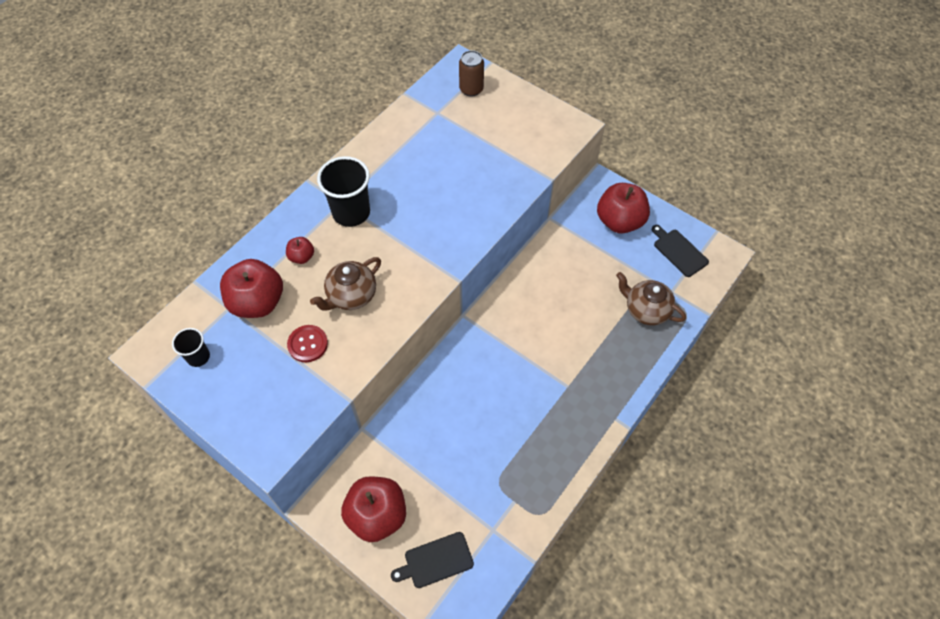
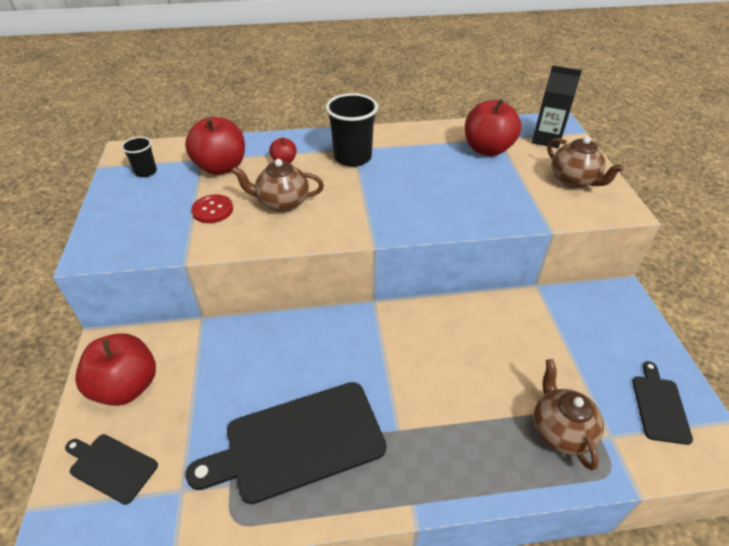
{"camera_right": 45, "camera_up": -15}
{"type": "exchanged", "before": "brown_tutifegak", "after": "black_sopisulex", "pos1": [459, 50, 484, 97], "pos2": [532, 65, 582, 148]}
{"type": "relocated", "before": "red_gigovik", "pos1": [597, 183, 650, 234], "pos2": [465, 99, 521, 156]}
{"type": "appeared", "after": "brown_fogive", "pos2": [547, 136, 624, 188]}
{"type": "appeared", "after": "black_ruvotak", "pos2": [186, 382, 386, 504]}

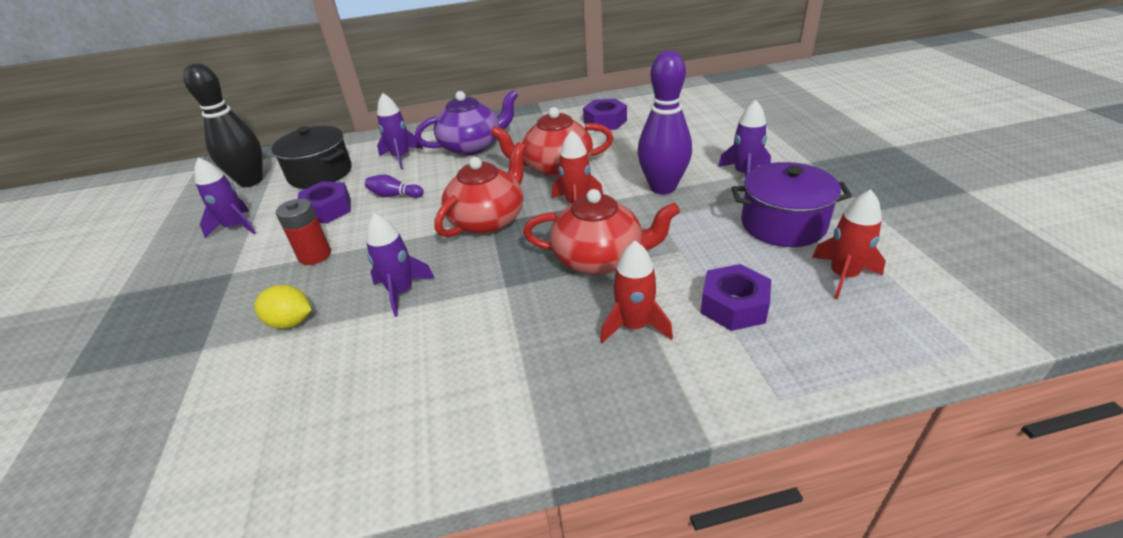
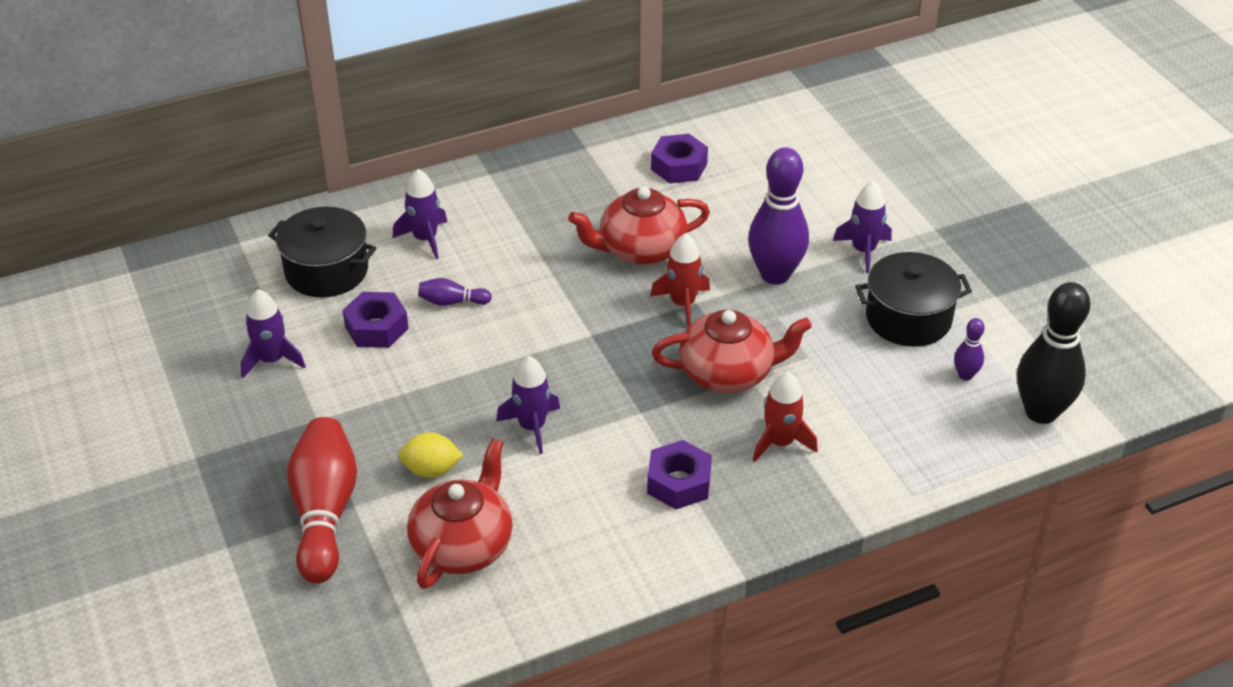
{"camera_right": -15, "camera_up": 5}
{"type": "relocated", "before": "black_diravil", "pos1": [183, 63, 263, 187], "pos2": [1017, 282, 1090, 424]}
{"type": "missing", "before": "purple_fogive", "pos1": [415, 90, 518, 156]}
{"type": "relocated", "before": "red_fogive", "pos1": [434, 142, 526, 237], "pos2": [407, 438, 513, 589]}
{"type": "colour", "before": "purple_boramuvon", "after": "black_boramuvon", "pos1": [731, 162, 852, 247], "pos2": [855, 252, 972, 347]}
{"type": "exchanged", "before": "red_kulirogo", "after": "purple_diravil", "pos1": [812, 189, 886, 299], "pos2": [954, 318, 985, 381]}
{"type": "missing", "before": "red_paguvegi", "pos1": [276, 199, 331, 265]}
{"type": "relocated", "before": "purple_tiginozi", "pos1": [701, 264, 771, 331], "pos2": [647, 440, 712, 509]}
{"type": "appeared", "after": "red_diravil", "pos2": [287, 417, 357, 583]}

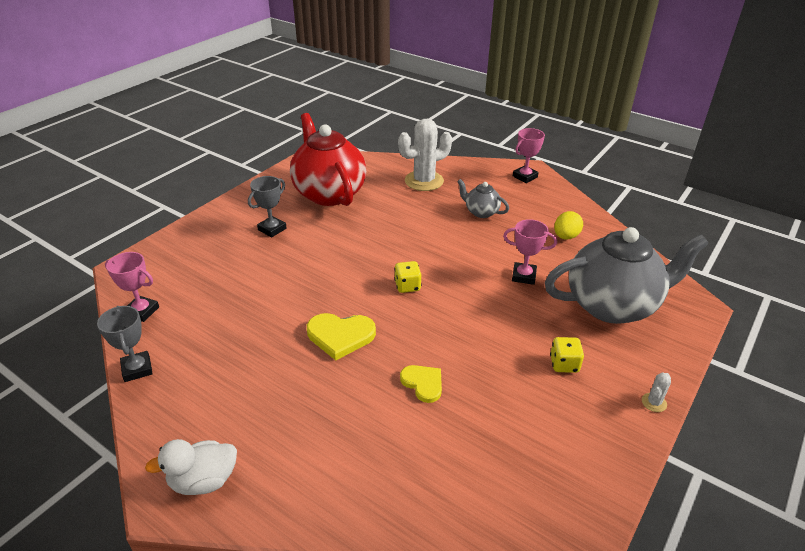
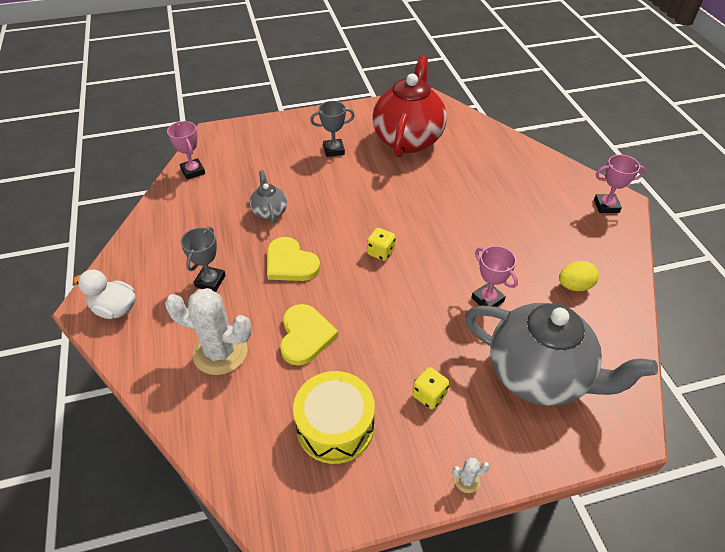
{"camera_right": 40, "camera_up": 10}
{"type": "relocated", "before": "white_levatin", "pos1": [398, 119, 452, 191], "pos2": [165, 288, 252, 375]}
{"type": "relocated", "before": "grey_fogive", "pos1": [457, 179, 509, 218], "pos2": [250, 170, 287, 224]}
{"type": "relocated", "before": "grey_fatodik", "pos1": [97, 306, 153, 382], "pos2": [180, 227, 226, 292]}
{"type": "size", "before": "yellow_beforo", "pos1": [400, 365, 442, 403], "pos2": [280, 304, 338, 366], "scale": 1.52}
{"type": "appeared", "after": "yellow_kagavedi", "pos2": [293, 371, 375, 464]}

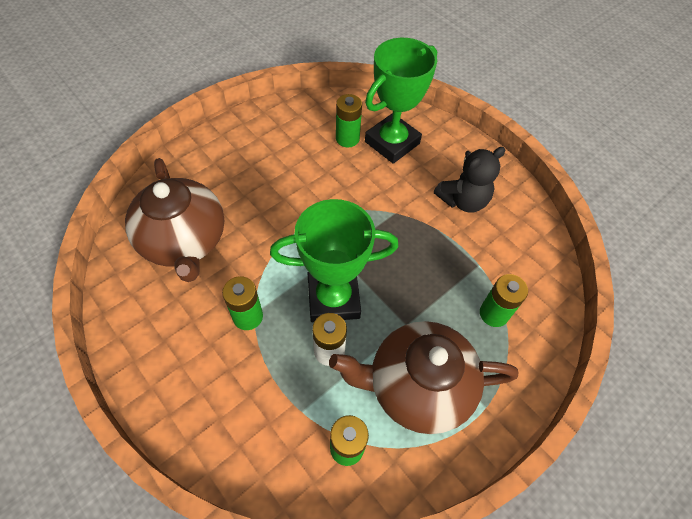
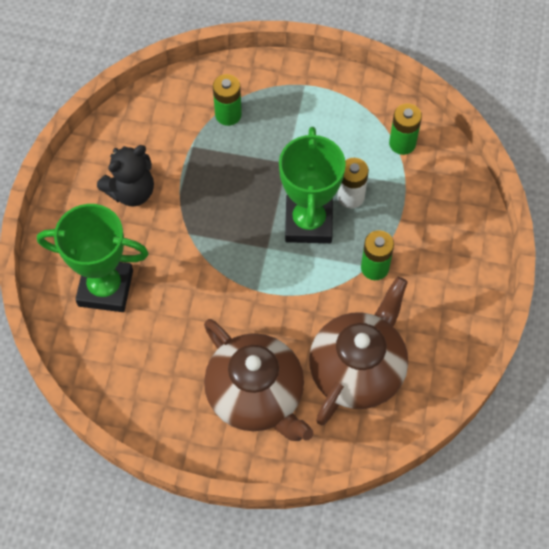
{"camera_right": -125, "camera_up": 5}
{"type": "missing", "before": "green_paguvegi", "pos1": [336, 94, 362, 148]}
{"type": "spun", "before": "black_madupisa", "pos1": [434, 147, 505, 213], "pos2": [97, 145, 154, 207], "turn": 120}
{"type": "spun", "before": "green_fatodik", "pos1": [270, 199, 399, 322], "pos2": [279, 127, 346, 243], "turn": 45}
{"type": "relocated", "before": "brown_fogive", "pos1": [329, 321, 518, 434], "pos2": [204, 319, 313, 441]}

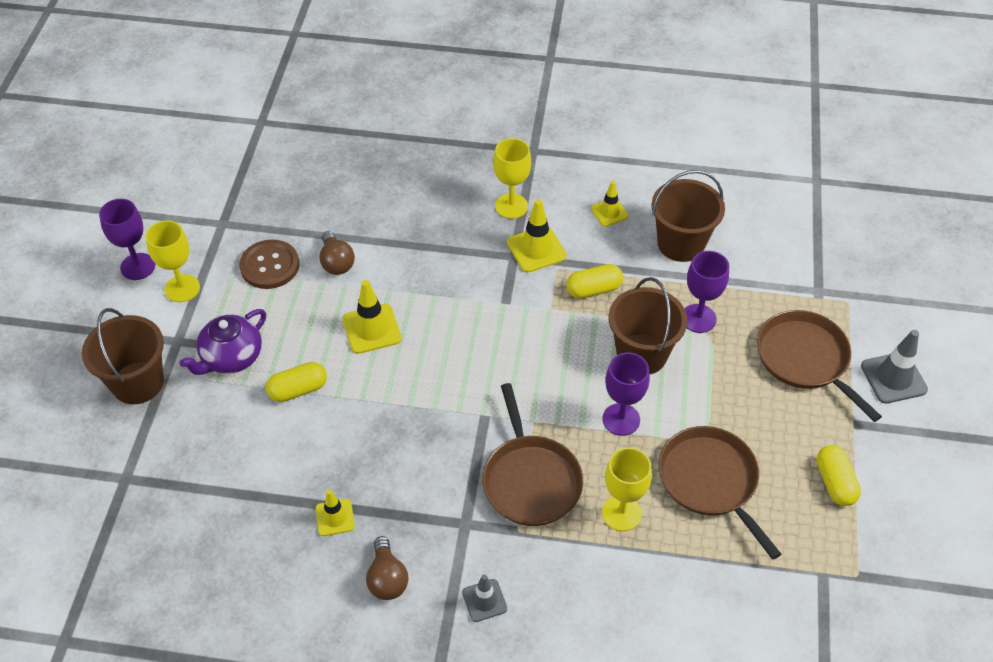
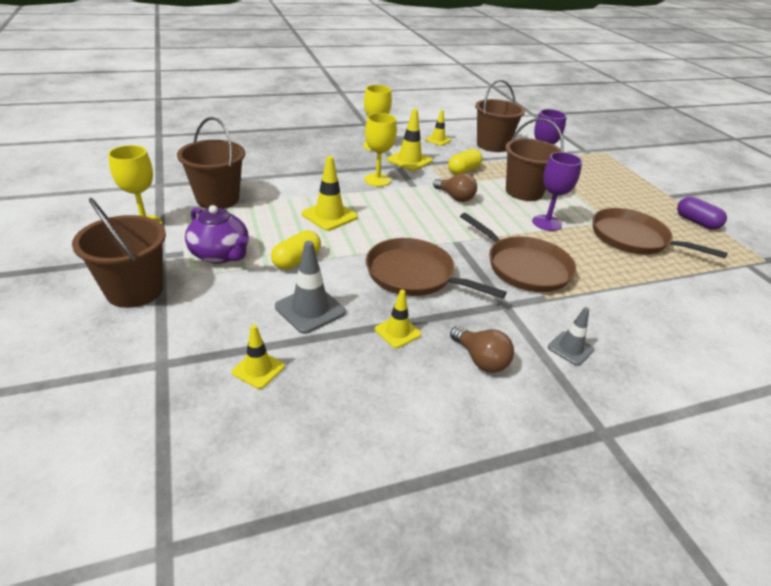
{"camera_right": -30, "camera_up": -15}
{"type": "missing", "before": "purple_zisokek", "pos1": [99, 199, 155, 280]}
{"type": "relocated", "before": "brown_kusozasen", "pos1": [320, 231, 355, 275], "pos2": [433, 173, 477, 202]}
{"type": "exchanged", "before": "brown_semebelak", "after": "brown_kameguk", "pos1": [239, 240, 299, 289], "pos2": [177, 117, 245, 209]}
{"type": "spun", "before": "purple_fogive", "pos1": [179, 309, 266, 375], "pos2": [185, 205, 249, 264], "turn": -60}
{"type": "relocated", "before": "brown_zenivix", "pos1": [757, 310, 882, 422], "pos2": [365, 238, 507, 299]}
{"type": "relocated", "before": "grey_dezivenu", "pos1": [861, 330, 928, 404], "pos2": [275, 241, 346, 334]}
{"type": "colour", "before": "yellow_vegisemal", "after": "purple_vegisemal", "pos1": [816, 445, 861, 506], "pos2": [677, 197, 727, 230]}
{"type": "relocated", "before": "yellow_zisokek", "pos1": [602, 448, 652, 531], "pos2": [364, 113, 397, 187]}
{"type": "appeared", "after": "yellow_dezivenu", "pos2": [232, 325, 285, 389]}

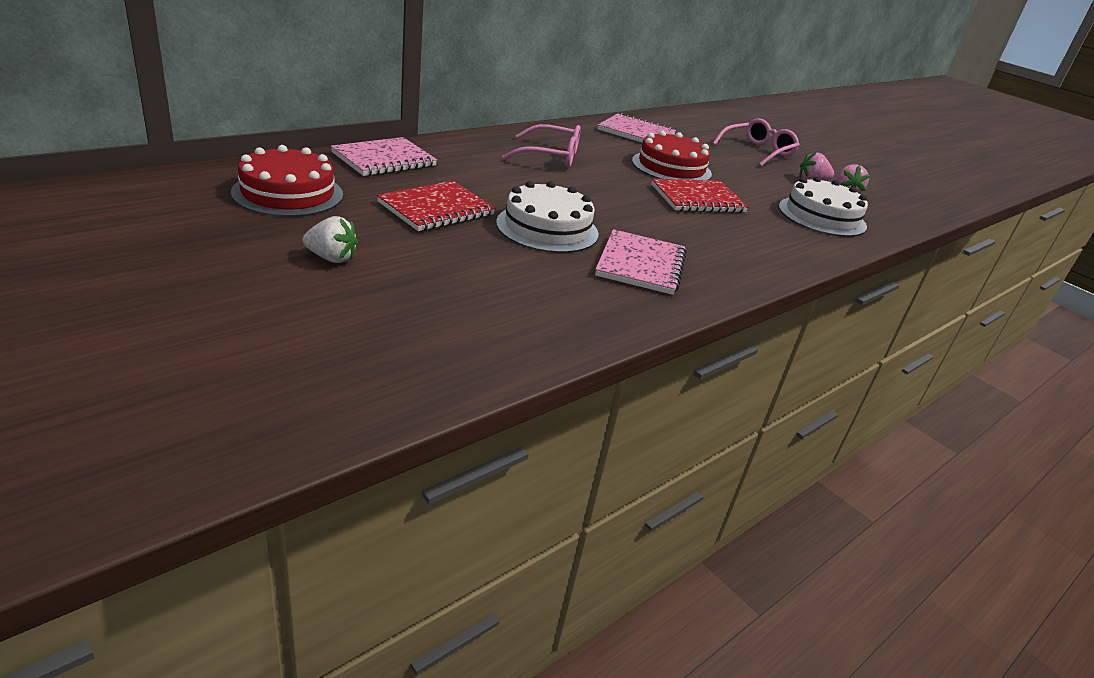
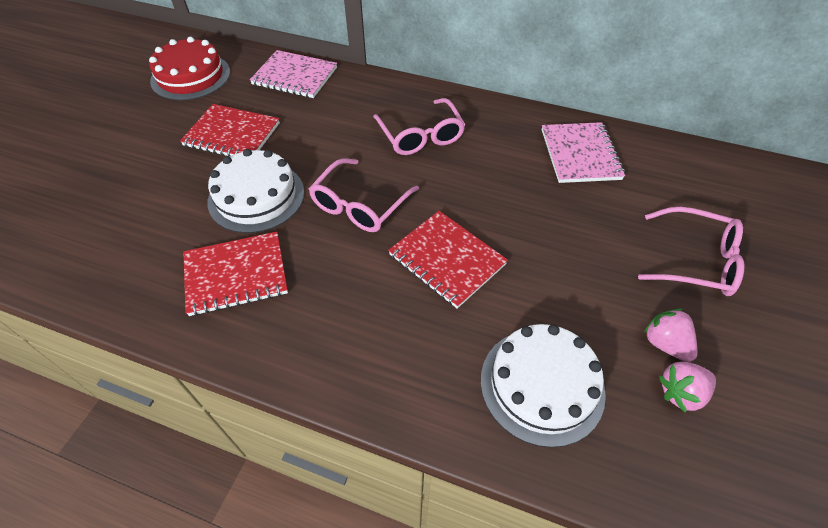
{"camera_right": 65, "camera_up": 20}
{"type": "missing", "before": "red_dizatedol", "pos1": [632, 130, 712, 181]}
{"type": "missing", "before": "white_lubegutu", "pos1": [302, 216, 358, 263]}
{"type": "colour", "before": "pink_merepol", "after": "red_merepol", "pos1": [595, 229, 687, 295], "pos2": [183, 232, 288, 316]}
{"type": "appeared", "after": "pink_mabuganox", "pos2": [309, 158, 419, 232]}

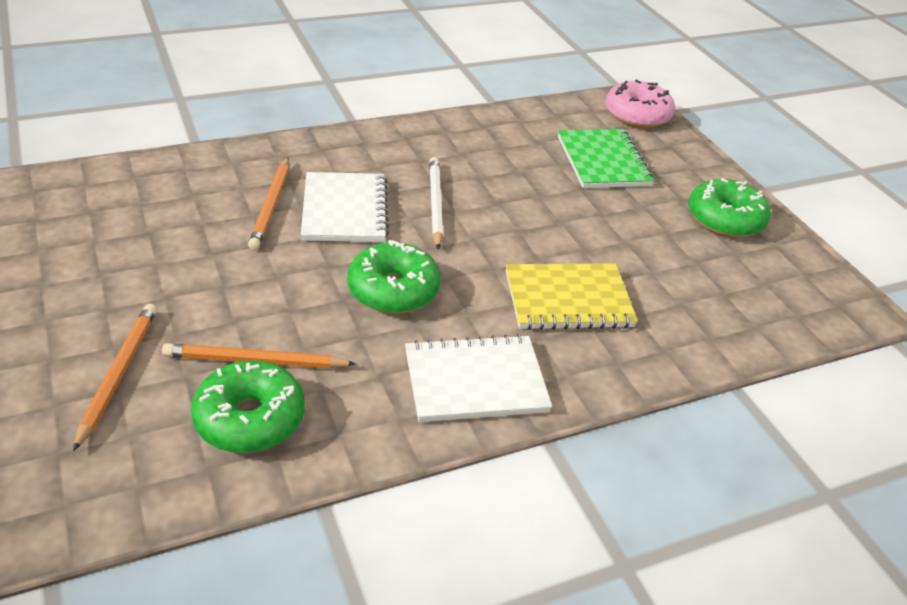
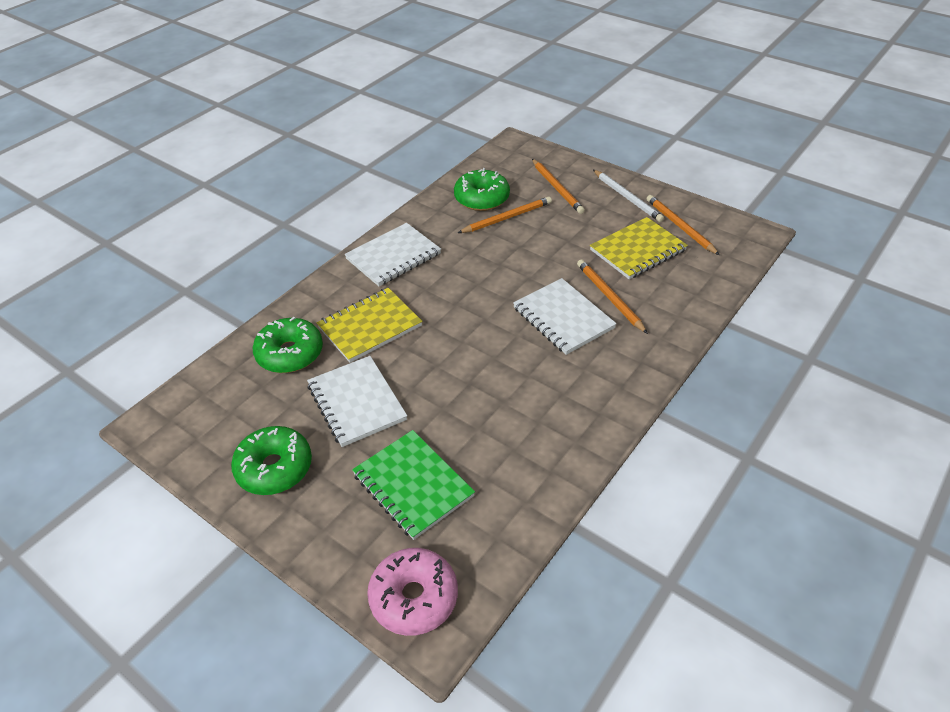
{"camera_right": 155, "camera_up": 5}
{"type": "relocated", "before": "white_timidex", "pos1": [429, 157, 443, 250], "pos2": [593, 170, 664, 222]}
{"type": "relocated", "before": "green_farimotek", "pos1": [347, 240, 441, 314], "pos2": [253, 317, 323, 373]}
{"type": "appeared", "after": "orange_timidex", "pos2": [646, 195, 720, 255]}
{"type": "appeared", "after": "yellow_merepol", "pos2": [590, 217, 688, 279]}
{"type": "appeared", "after": "white_merepol", "pos2": [307, 356, 407, 447]}

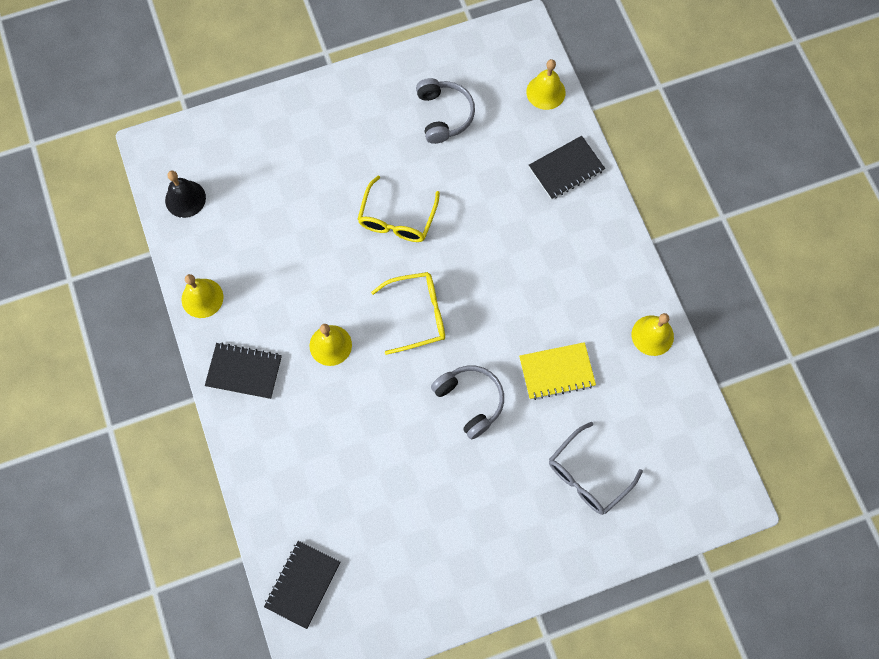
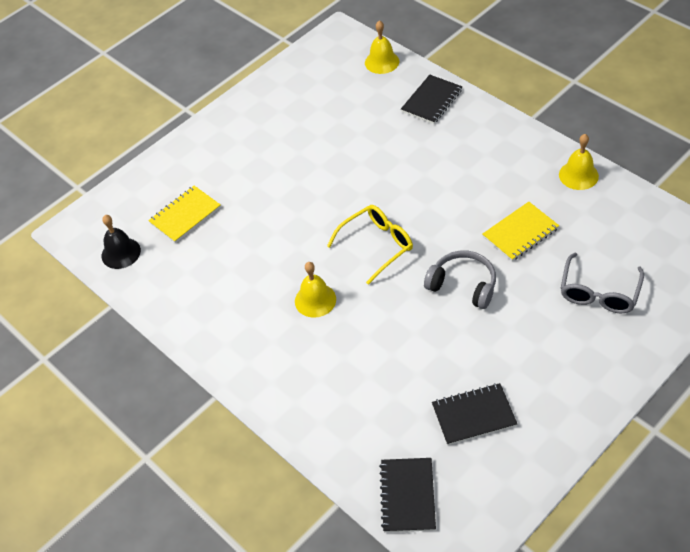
{"camera_right": -20, "camera_up": -20}
{"type": "missing", "before": "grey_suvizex", "pos1": [416, 78, 475, 144]}
{"type": "missing", "before": "yellow_mabuganox", "pos1": [358, 176, 440, 242]}
{"type": "missing", "before": "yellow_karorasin", "pos1": [182, 274, 223, 318]}
{"type": "relocated", "before": "black_merepol", "pos1": [205, 343, 282, 399], "pos2": [432, 383, 517, 445]}
{"type": "appeared", "after": "yellow_merepol", "pos2": [148, 186, 221, 243]}

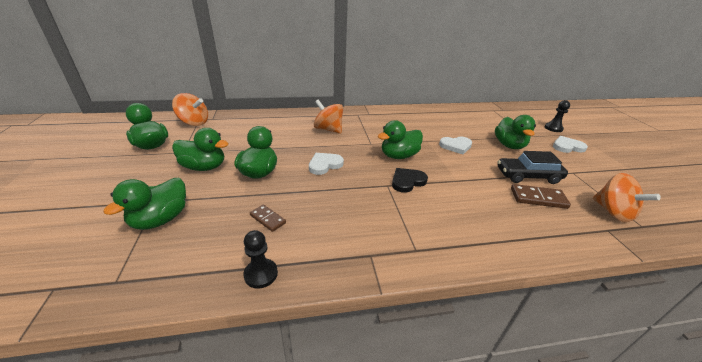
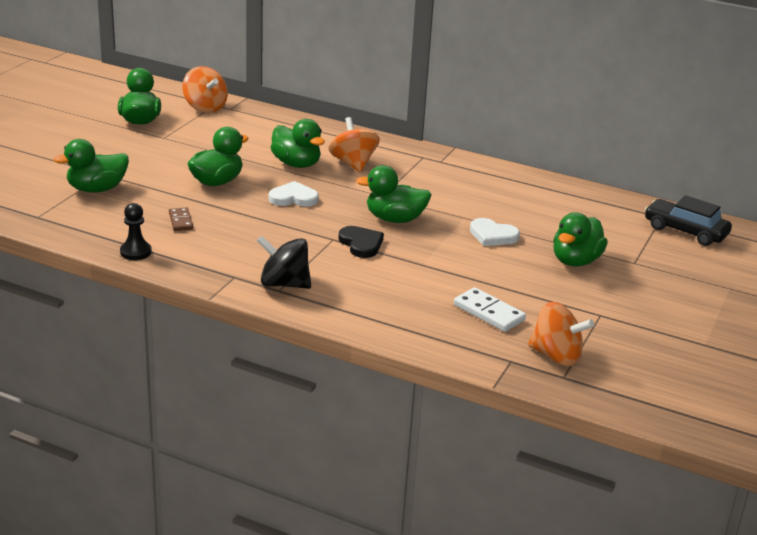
{"camera_right": 35, "camera_up": -5}
{"type": "missing", "before": "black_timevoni", "pos1": [545, 100, 570, 132]}
{"type": "relocated", "before": "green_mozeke", "pos1": [172, 128, 229, 171], "pos2": [271, 119, 325, 168]}
{"type": "missing", "before": "white_beforo", "pos1": [553, 136, 588, 153]}
{"type": "relocated", "before": "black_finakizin", "pos1": [497, 151, 568, 184], "pos2": [645, 195, 732, 246]}
{"type": "spun", "before": "black_beforo", "pos1": [392, 168, 428, 193], "pos2": [338, 226, 384, 258], "turn": 60}
{"type": "spun", "before": "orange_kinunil", "pos1": [593, 173, 661, 222], "pos2": [528, 302, 594, 366], "turn": -75}
{"type": "colour", "before": "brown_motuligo", "after": "white_motuligo", "pos1": [511, 184, 571, 209], "pos2": [454, 287, 526, 332]}
{"type": "appeared", "after": "black_kinunil", "pos2": [257, 236, 311, 289]}

